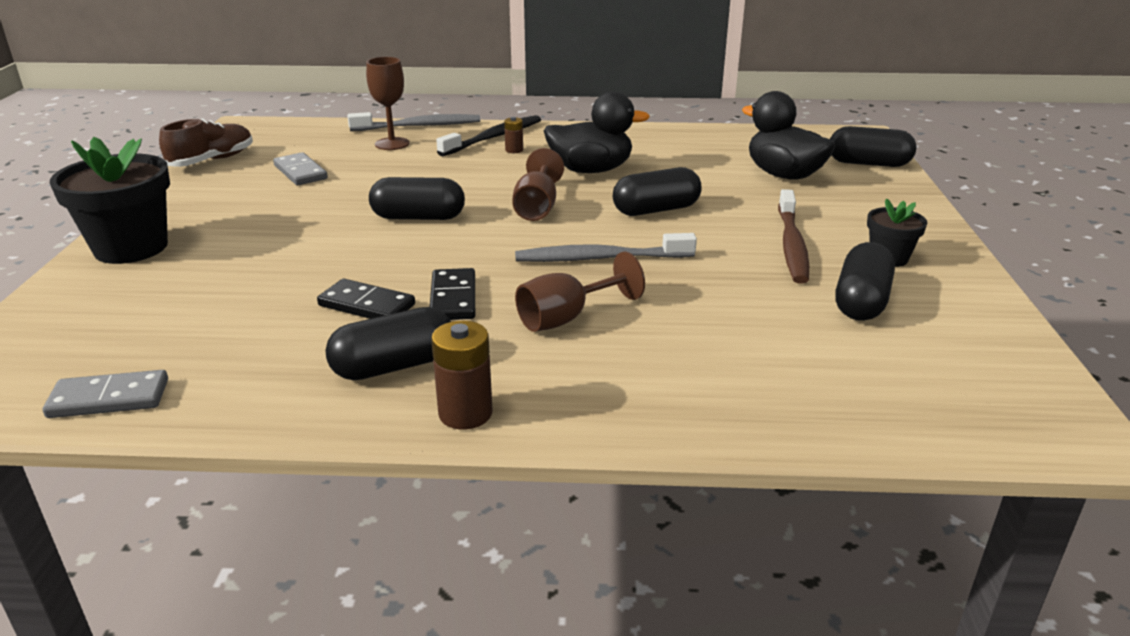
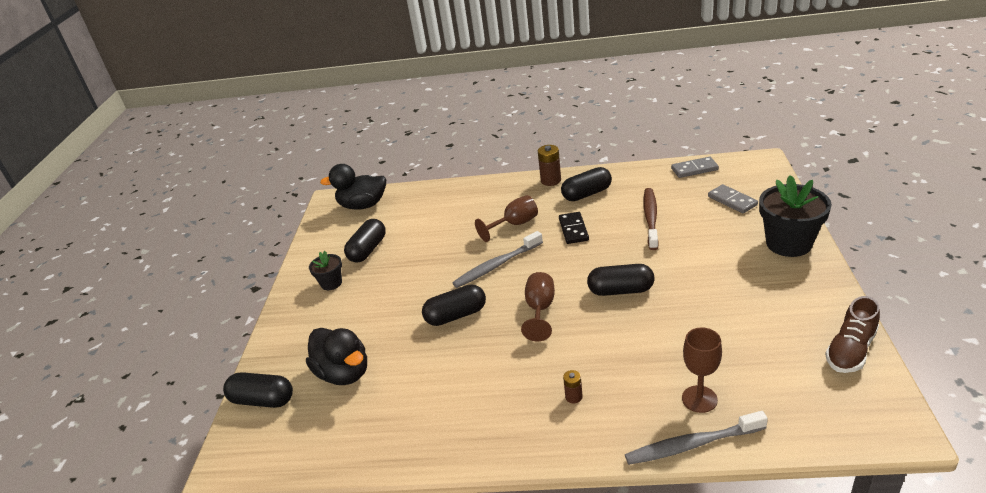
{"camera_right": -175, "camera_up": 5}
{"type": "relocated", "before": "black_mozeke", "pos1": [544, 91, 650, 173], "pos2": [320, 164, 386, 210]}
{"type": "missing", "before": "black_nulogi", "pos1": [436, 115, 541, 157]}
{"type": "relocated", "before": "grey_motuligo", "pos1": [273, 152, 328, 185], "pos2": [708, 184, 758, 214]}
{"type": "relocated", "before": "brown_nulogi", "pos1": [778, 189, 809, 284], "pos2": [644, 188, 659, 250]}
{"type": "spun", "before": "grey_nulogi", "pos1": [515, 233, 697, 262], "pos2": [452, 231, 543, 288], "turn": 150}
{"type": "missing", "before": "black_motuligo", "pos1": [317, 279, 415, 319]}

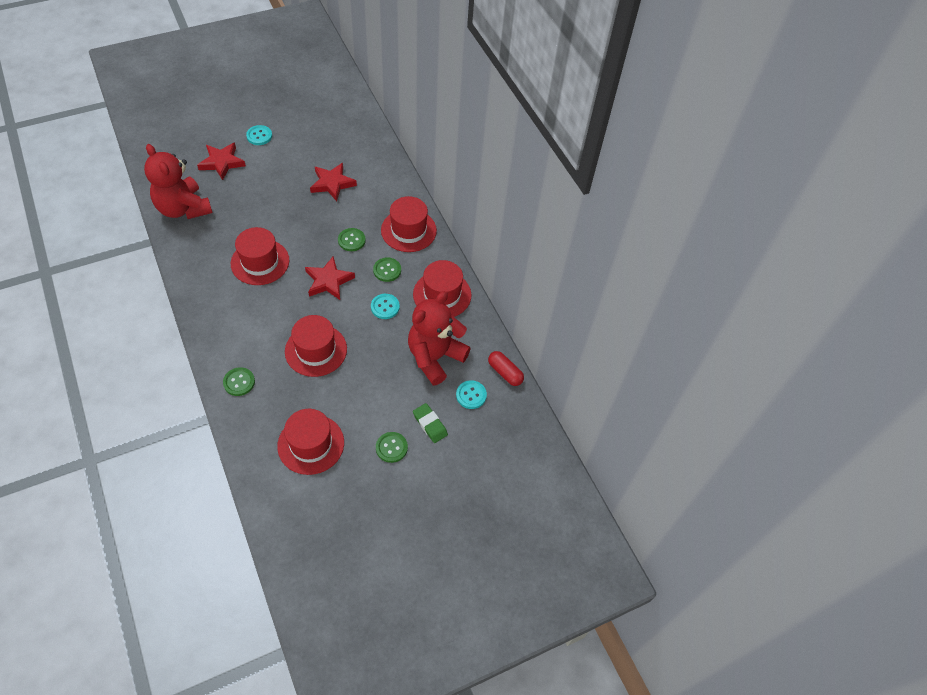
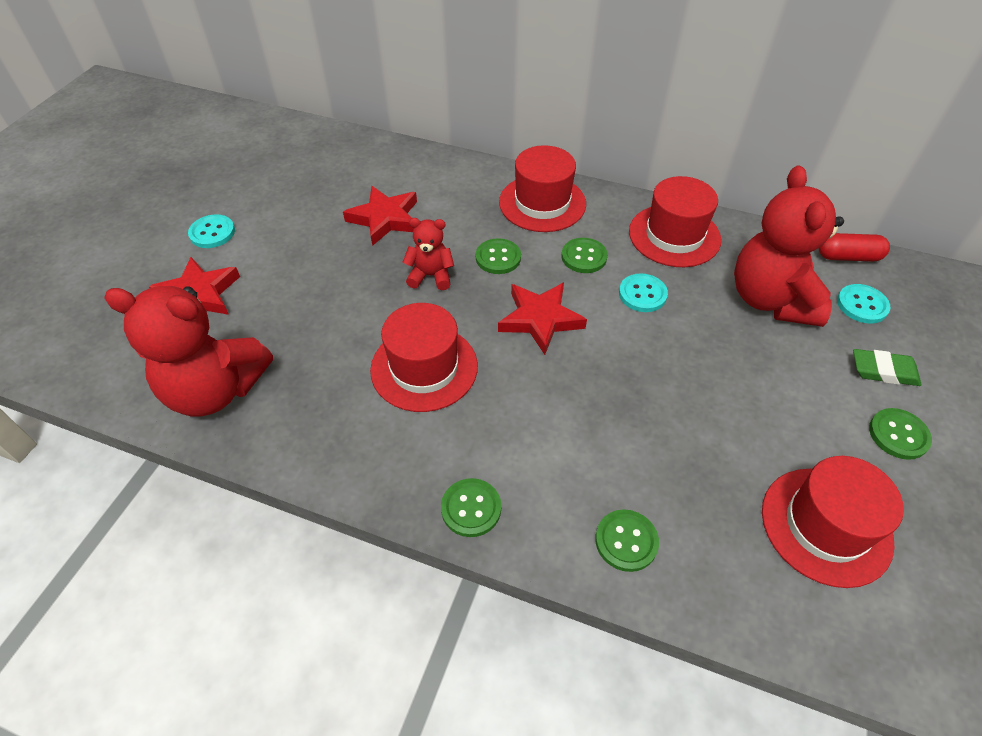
{"camera_right": -40, "camera_up": -5}
{"type": "missing", "before": "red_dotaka", "pos1": [285, 315, 347, 377]}
{"type": "appeared", "after": "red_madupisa", "pos2": [402, 218, 454, 290]}
{"type": "appeared", "after": "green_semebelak", "pos2": [441, 478, 501, 537]}

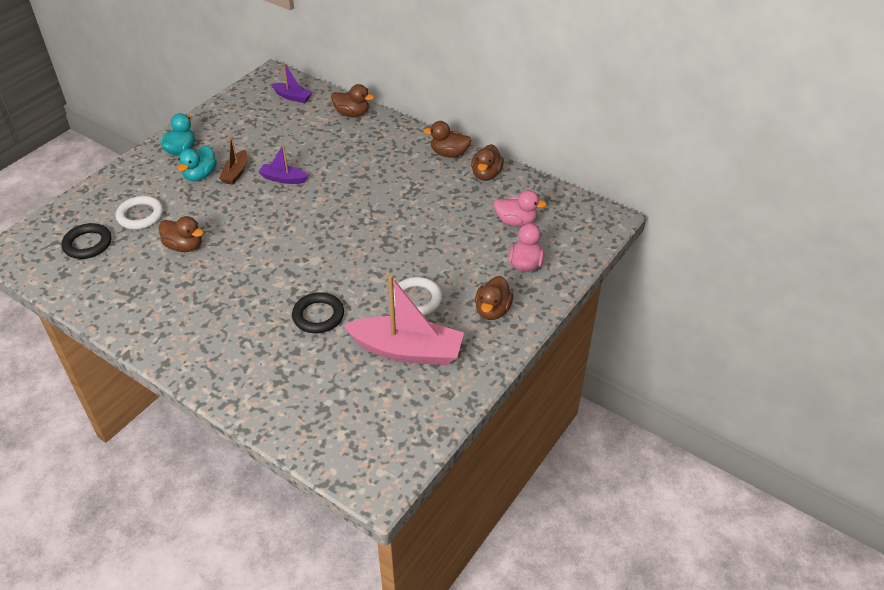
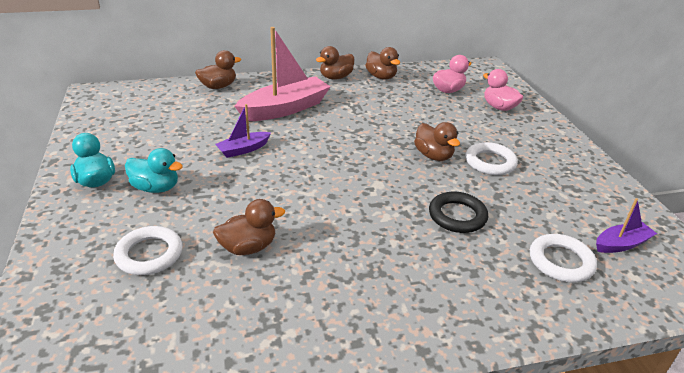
{"camera_right": -50, "camera_up": -10}
{"type": "relocated", "before": "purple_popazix", "pos1": [271, 62, 312, 103], "pos2": [596, 198, 657, 253]}
{"type": "missing", "before": "brown_popazix", "pos1": [219, 135, 247, 185]}
{"type": "spun", "before": "turquoise_mozeke", "pos1": [178, 145, 217, 181], "pos2": [125, 148, 183, 193], "turn": -45}
{"type": "missing", "before": "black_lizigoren", "pos1": [61, 223, 112, 259]}
{"type": "relocated", "before": "pink_popazix", "pos1": [343, 275, 464, 365], "pos2": [235, 27, 331, 121]}
{"type": "relocated", "before": "brown_mozeke", "pos1": [475, 276, 513, 320], "pos2": [414, 122, 460, 161]}
{"type": "appeared", "after": "white_lizigoren", "pos2": [530, 234, 597, 282]}

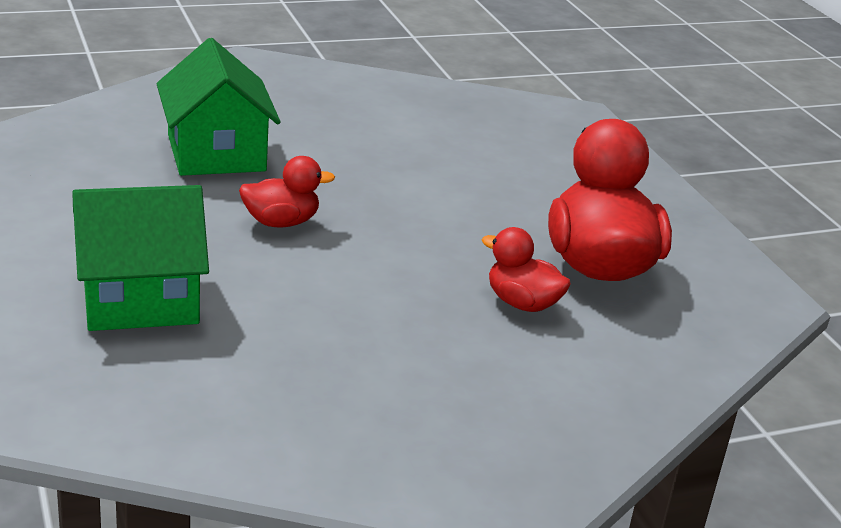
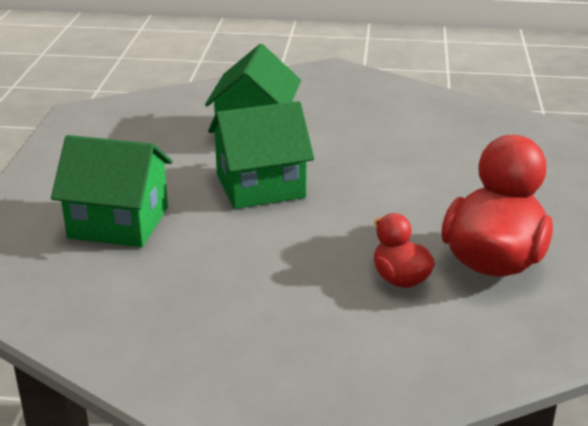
{"camera_right": 30, "camera_up": 0}
{"type": "exchanged", "before": "red_mozeke", "after": "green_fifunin", "pos1": [239, 156, 335, 227], "pos2": [208, 101, 314, 209]}

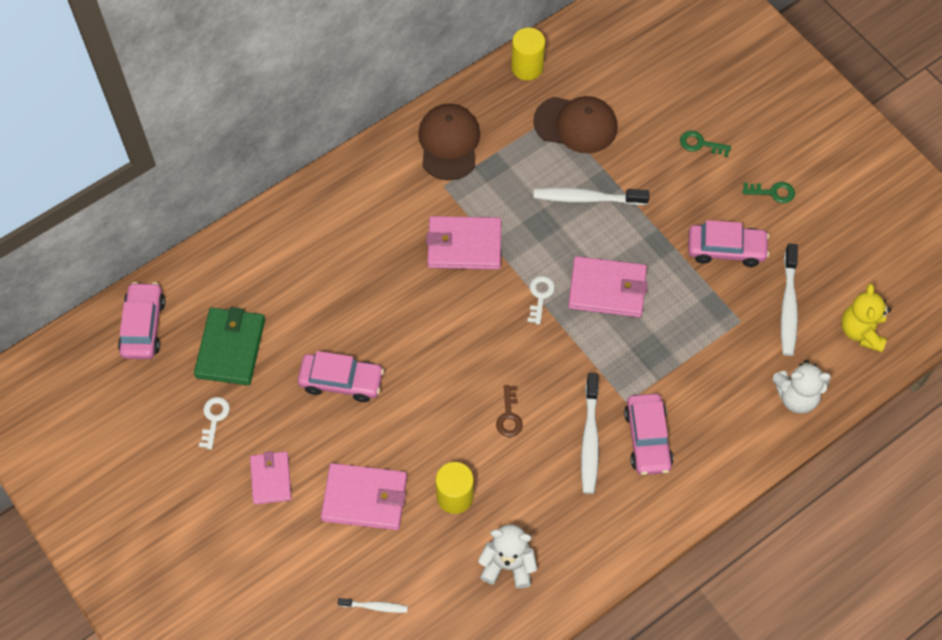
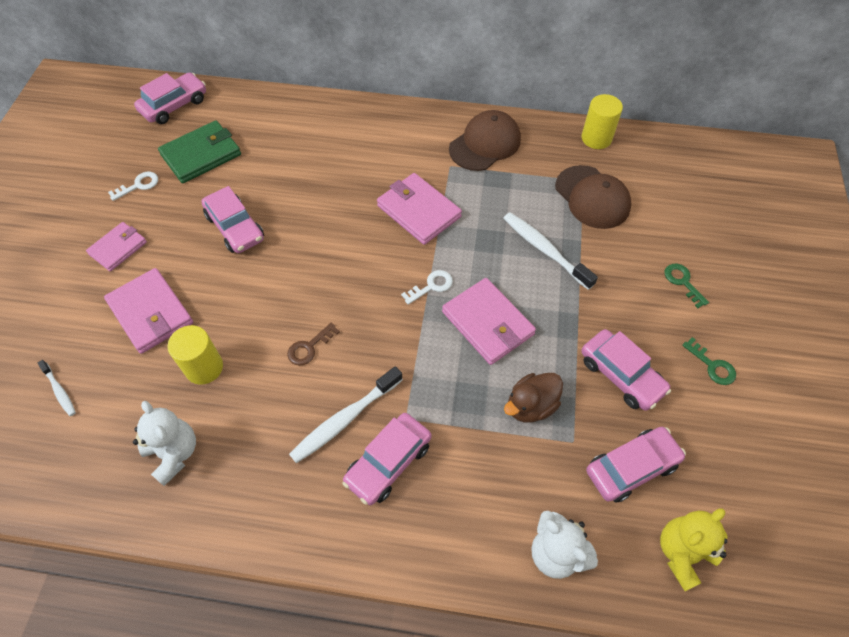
{"camera_right": 45, "camera_up": -5}
{"type": "exchanged", "before": "white_nulogi", "after": "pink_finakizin", "pos1": [781, 243, 798, 356], "pos2": [586, 427, 686, 503]}
{"type": "appeared", "after": "brown_mozeke", "pos2": [504, 373, 563, 423]}

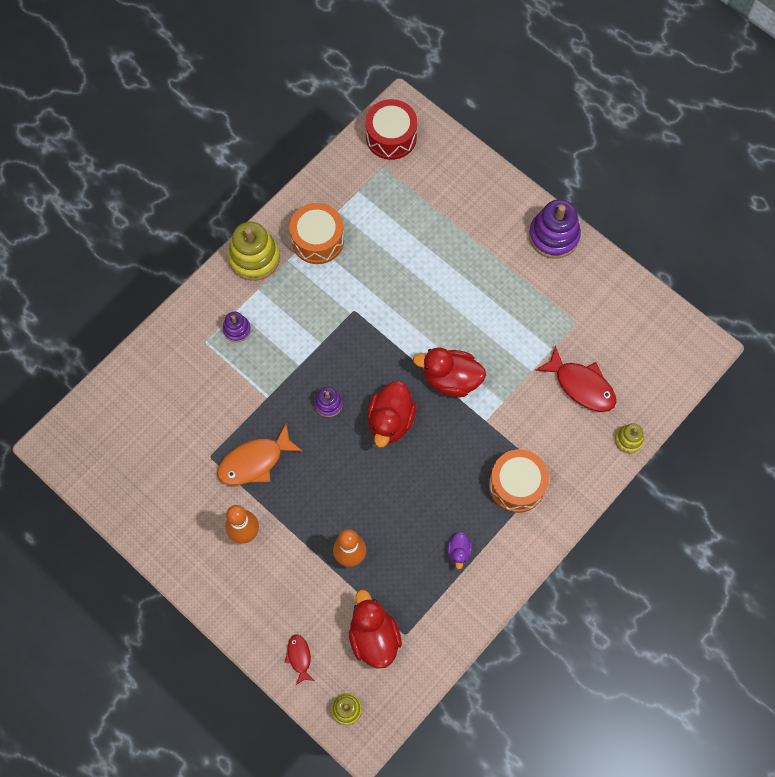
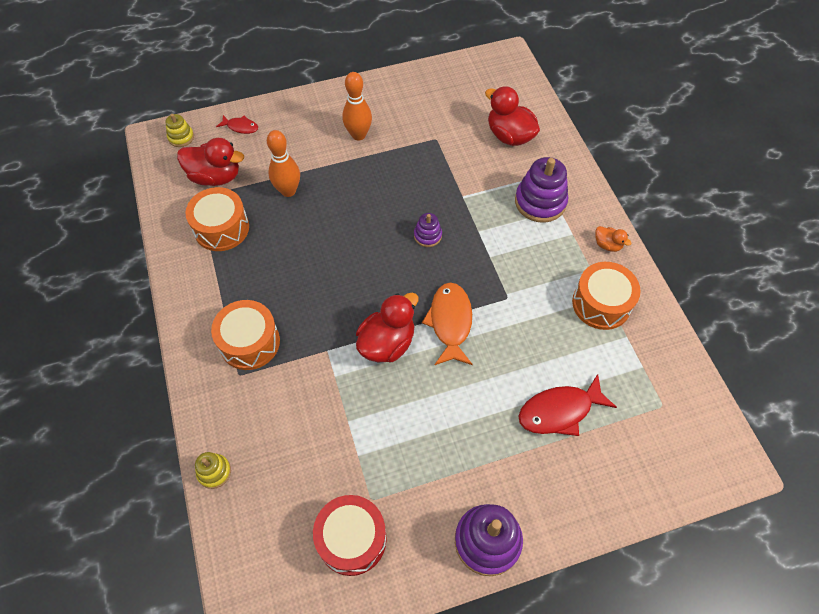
{"camera_right": 120, "camera_up": -10}
{"type": "relocated", "before": "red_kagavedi", "pos1": [365, 99, 417, 160], "pos2": [313, 495, 387, 576]}
{"type": "exchanged", "before": "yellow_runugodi", "after": "orange_mozeke", "pos1": [228, 222, 280, 281], "pos2": [595, 226, 631, 252]}
{"type": "size", "before": "purple_runugodi", "pos1": [223, 312, 251, 342], "pos2": [515, 157, 568, 223], "scale": 1.88}
{"type": "relocated", "before": "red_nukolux", "pos1": [535, 345, 616, 412], "pos2": [518, 374, 617, 436]}
{"type": "relocated", "before": "red_mozeke", "pos1": [367, 381, 417, 447], "pos2": [485, 86, 540, 146]}
{"type": "relocated", "before": "orange_nukolux", "pos1": [217, 423, 303, 485], "pos2": [422, 282, 473, 365]}
{"type": "missing", "before": "purple_mozeke", "pos1": [447, 532, 472, 569]}
{"type": "appeared", "after": "orange_kagavedi", "pos2": [185, 187, 249, 251]}

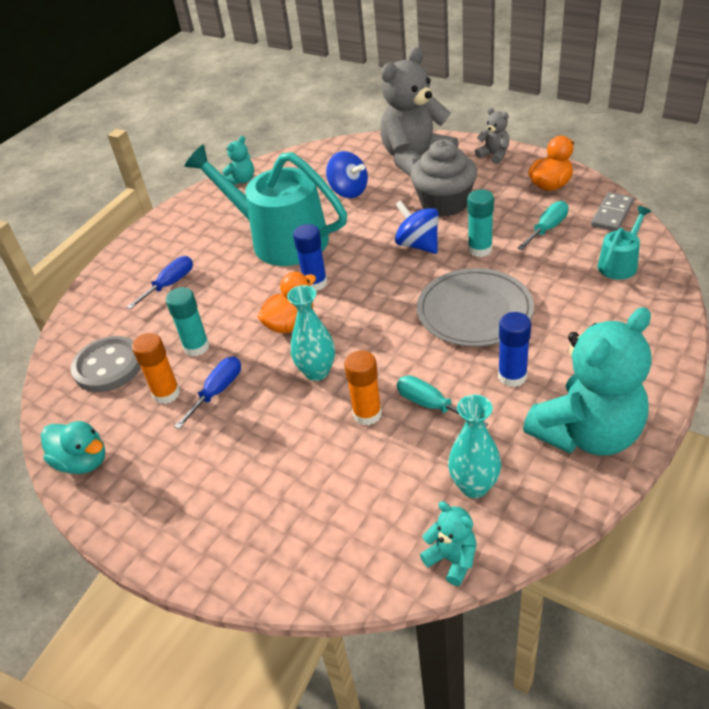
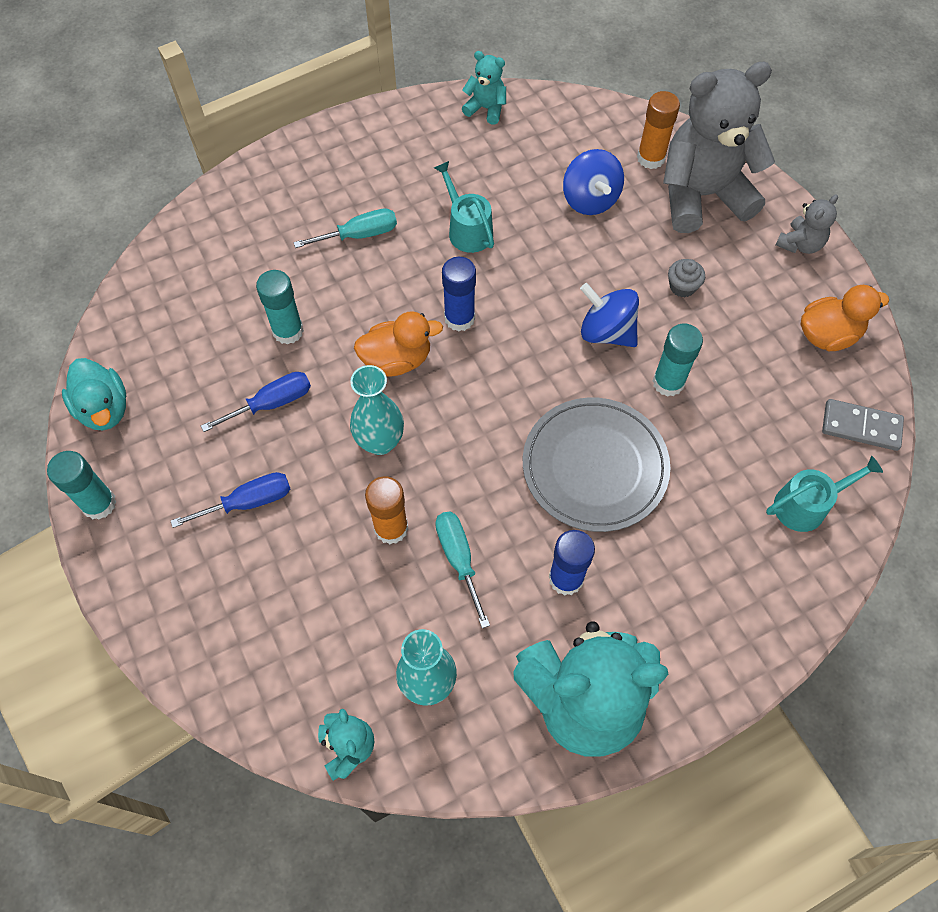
{"camera_right": 25, "camera_up": 20}
{"type": "spun", "before": "grey_madupisa", "pos1": [475, 107, 509, 164], "pos2": [776, 194, 838, 254], "turn": 60}
{"type": "spun", "before": "turquoise_madupisa", "pos1": [222, 136, 254, 185], "pos2": [462, 51, 506, 125], "turn": -135}
{"type": "size", "before": "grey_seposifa", "pos1": [410, 139, 477, 217], "pos2": [668, 259, 705, 297], "scale": 0.42}
{"type": "size", "before": "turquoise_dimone", "pos1": [184, 145, 347, 266], "pos2": [434, 161, 494, 253], "scale": 0.45}
{"type": "spun", "before": "grey_motuligo", "pos1": [591, 192, 634, 231], "pos2": [822, 399, 904, 451], "turn": 45}
{"type": "spun", "before": "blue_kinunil", "pos1": [395, 200, 439, 254], "pos2": [580, 283, 639, 347], "turn": -45}
{"type": "relocated", "before": "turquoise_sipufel", "pos1": [517, 201, 568, 250], "pos2": [293, 208, 397, 248]}
{"type": "relocated", "before": "blue_sipufel", "pos1": [126, 256, 193, 309], "pos2": [171, 472, 290, 528]}
{"type": "relocated", "before": "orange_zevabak", "pos1": [132, 333, 180, 404], "pos2": [637, 91, 680, 169]}
{"type": "missing", "before": "grey_semebelak", "pos1": [71, 336, 141, 392]}
{"type": "appeared", "after": "turquoise_zevabak", "pos2": [47, 451, 117, 520]}

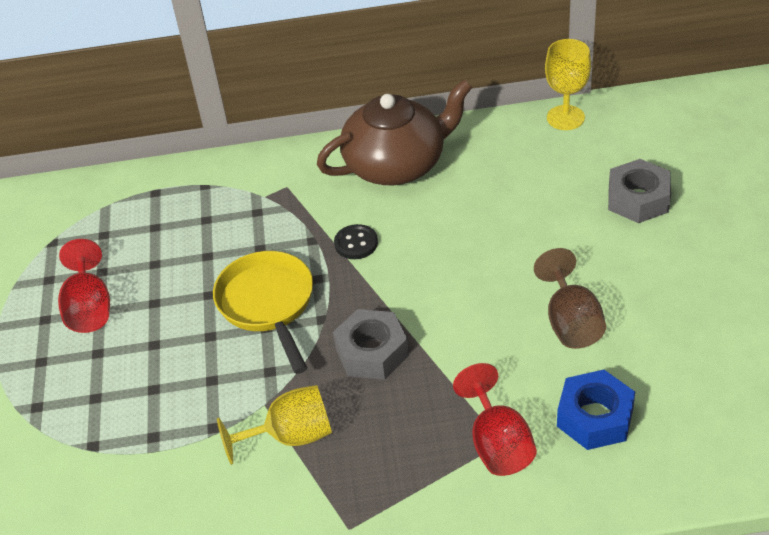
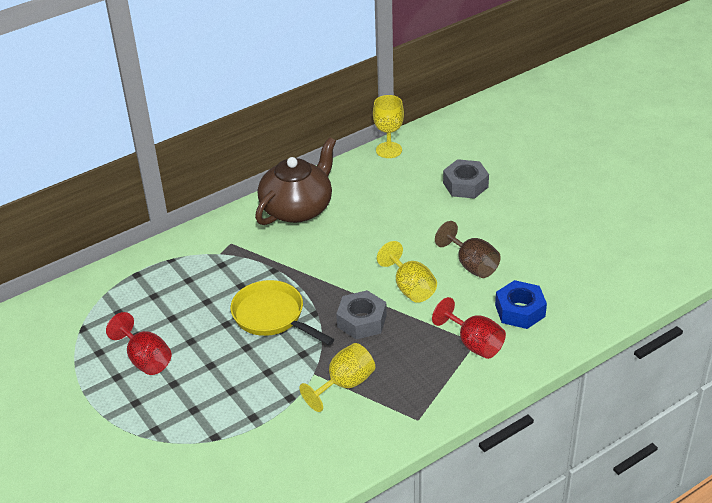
{"camera_right": -30, "camera_up": -5}
{"type": "missing", "before": "black_semebelak", "pos1": [334, 224, 378, 259]}
{"type": "appeared", "after": "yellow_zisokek", "pos2": [377, 241, 437, 303]}

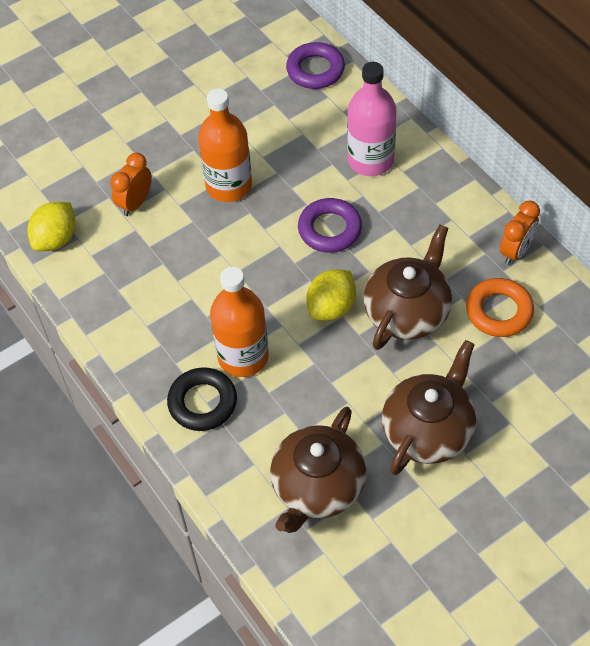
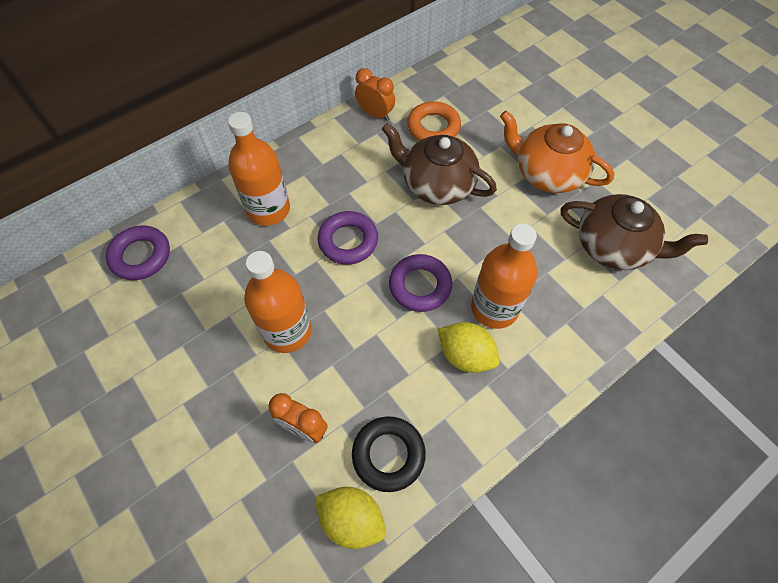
{"camera_right": -95, "camera_up": 5}
{"type": "colour", "before": "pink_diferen", "after": "orange_diferen", "pos1": [347, 62, 396, 176], "pos2": [228, 112, 290, 226]}
{"type": "relocated", "before": "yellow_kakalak", "pos1": [306, 269, 356, 321], "pos2": [438, 322, 500, 373]}
{"type": "colour", "before": "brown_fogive", "after": "orange_fogive", "pos1": [382, 340, 476, 475], "pos2": [500, 110, 614, 193]}
{"type": "relocated", "before": "black_lizigoren", "pos1": [167, 367, 237, 431], "pos2": [352, 416, 426, 492]}
{"type": "appeared", "after": "purple_lizigoren", "pos2": [389, 254, 452, 312]}

